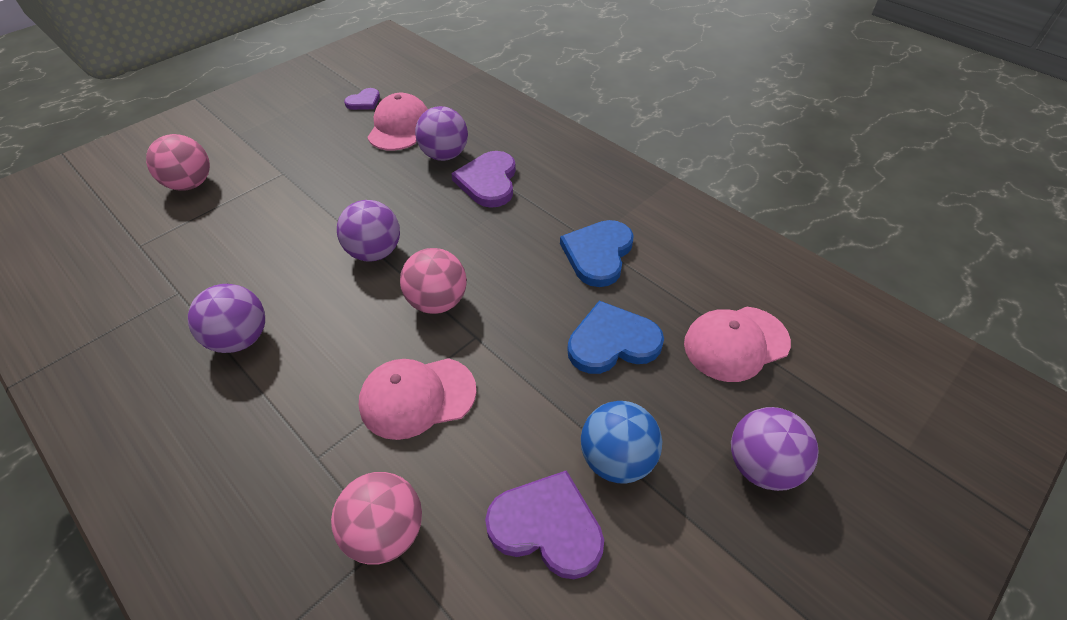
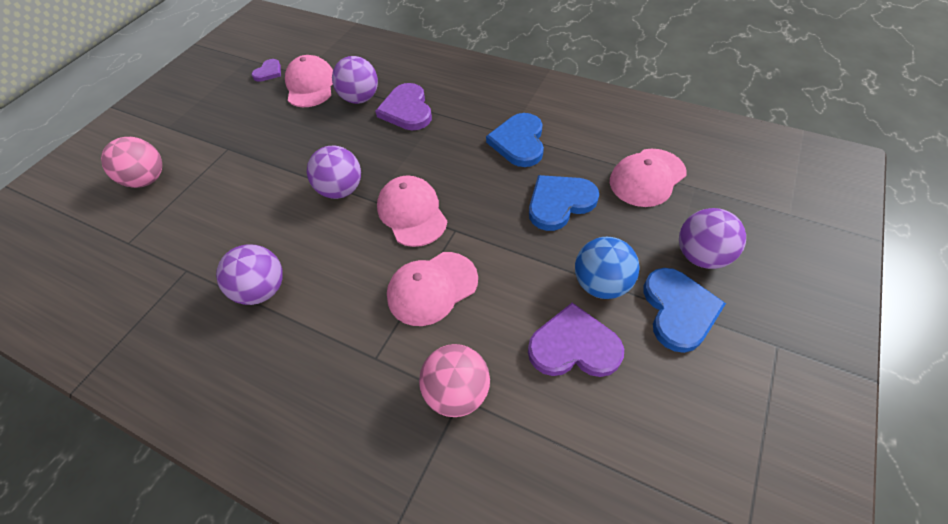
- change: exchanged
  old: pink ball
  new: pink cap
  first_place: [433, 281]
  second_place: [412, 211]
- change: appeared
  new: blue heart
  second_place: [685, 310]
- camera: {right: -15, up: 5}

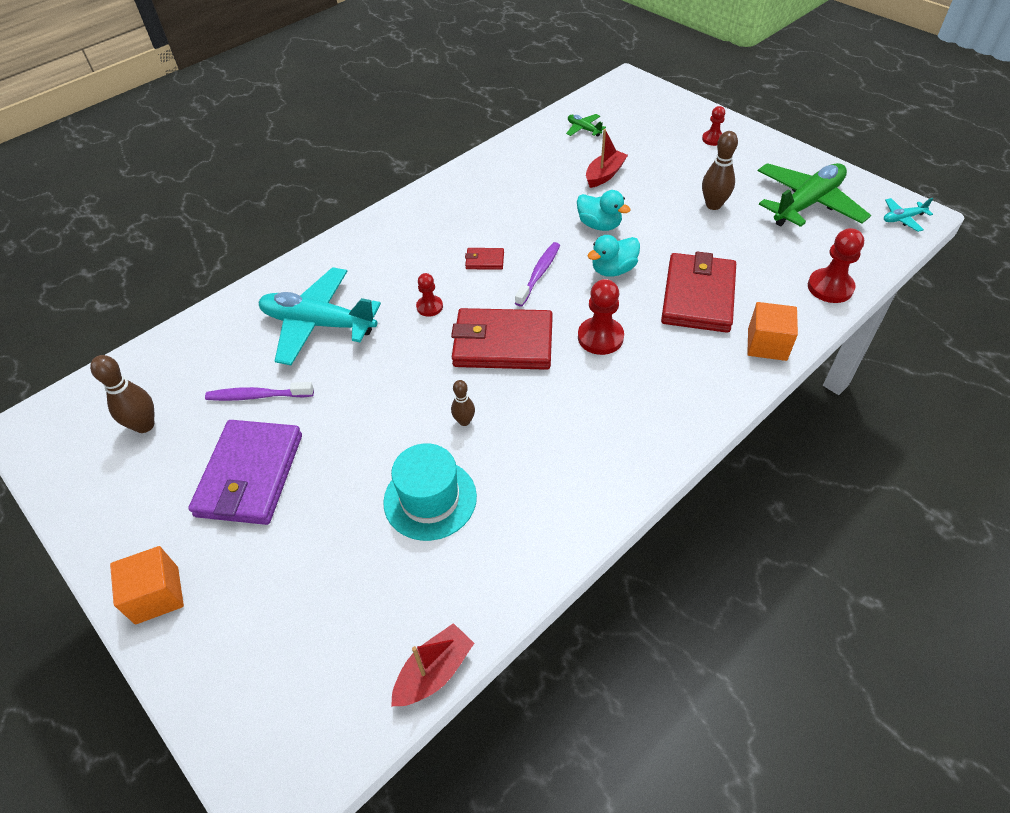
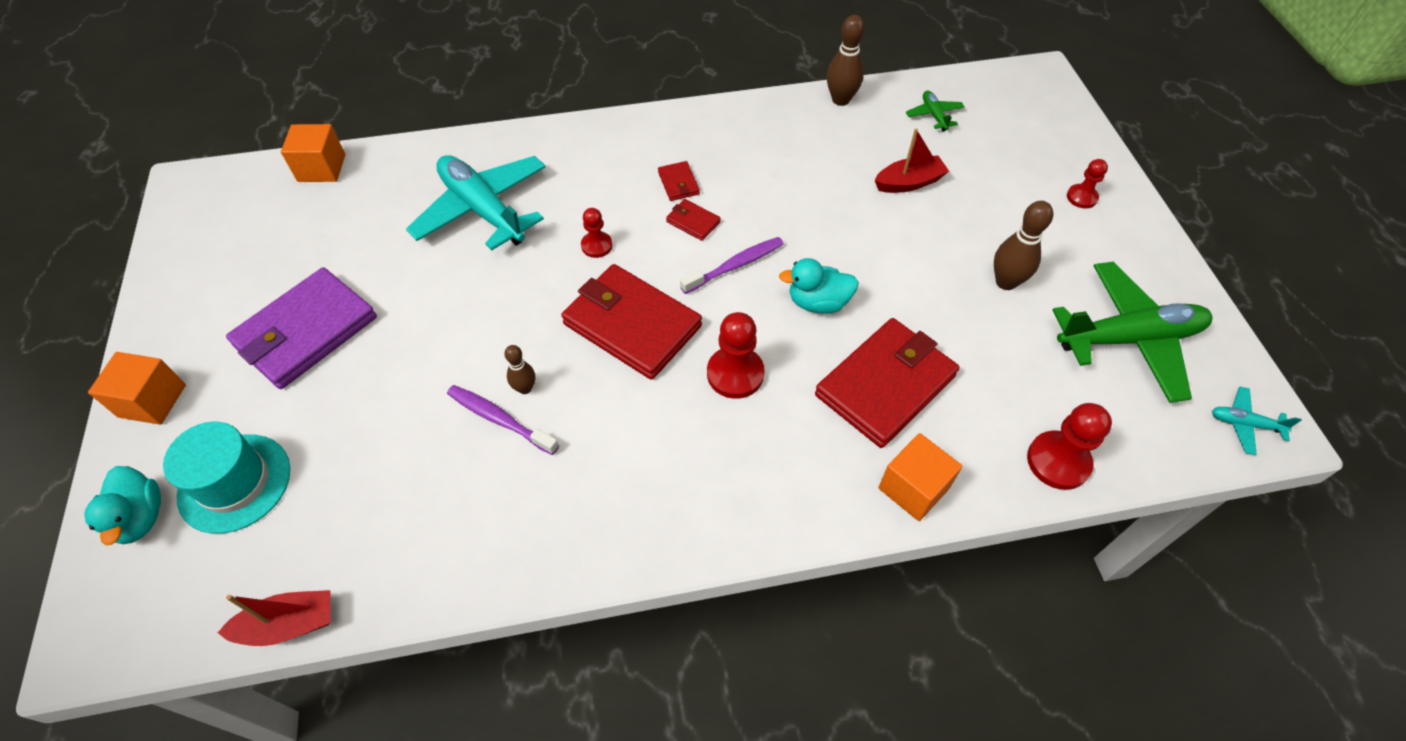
- change: relocated
  old: turquoise duck
  first_place: [604, 210]
  second_place: [122, 505]
- change: relocated
  old: turquoise hat
  first_place: [430, 492]
  second_place: [226, 478]
- change: appeared
  new: orange cube
  second_place: [313, 153]
- change: relocated
  old: purple toothbrush
  first_place: [259, 391]
  second_place: [503, 420]
- change: appeared
  new: red wallet
  second_place: [679, 181]
- change: relocated
  old: brown bowling pin
  first_place: [122, 394]
  second_place: [846, 60]
- camera: {right: 30, up: 5}

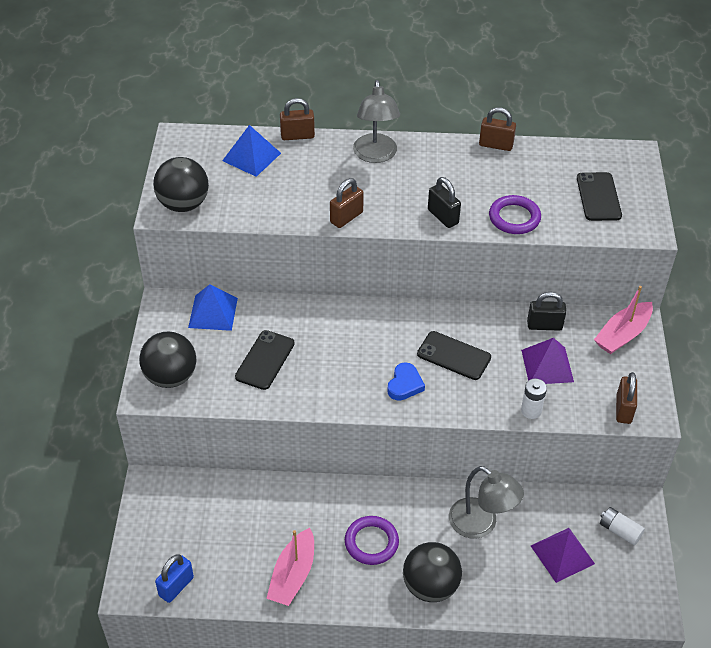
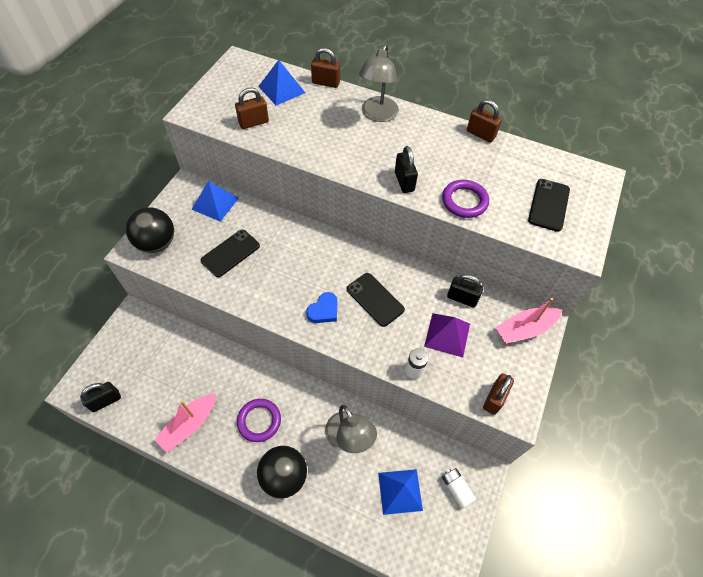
- change: colour
  old: blue padlock
  new: black padlock
  first_place: [174, 578]
  second_place: [100, 397]
- change: relocated
  old: brown padlock
  first_place: [347, 203]
  second_place: [252, 108]
- change: colour
  old: purple pyramid
  new: blue pyramid
  first_place: [563, 555]
  second_place: [400, 492]
- change: missing
  old: black ball
  first_place: [181, 184]
- camera: {right: 20, up: 10}

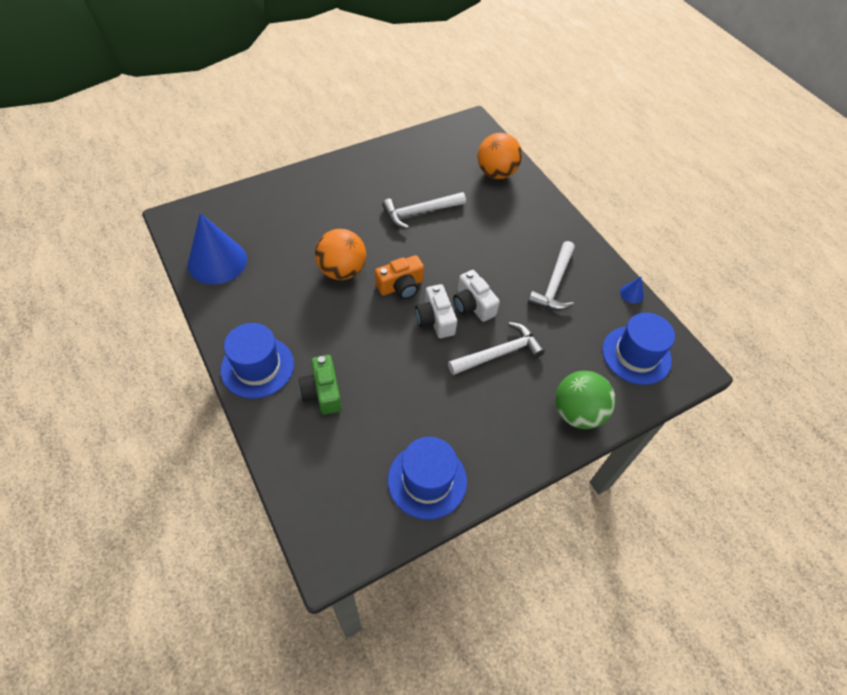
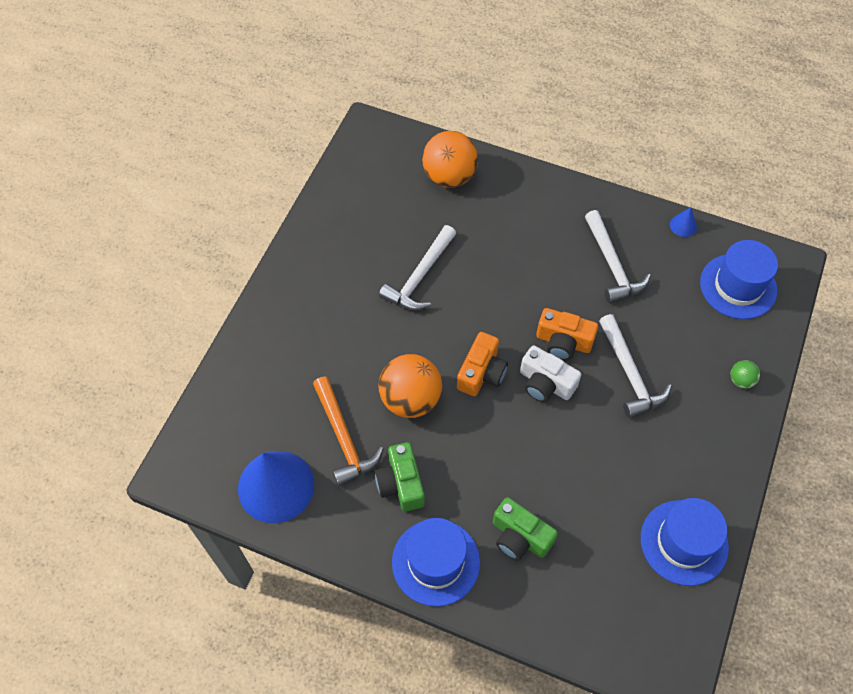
- change: appeared
  new: orange hammer
  second_place: [348, 431]
- change: appeared
  new: green camera
  second_place: [400, 477]
- change: colour
  old: white camera
  new: orange camera
  first_place: [476, 296]
  second_place: [567, 334]
- change: spun
  old: white hammer
  first_place: [496, 348]
  second_place: [635, 366]
  degrees: 135
- change: size
  old: green ball
  first_place: [585, 400]
  second_place: [745, 374]
  factor: 0.45
- camera: {right: -35, up: 5}

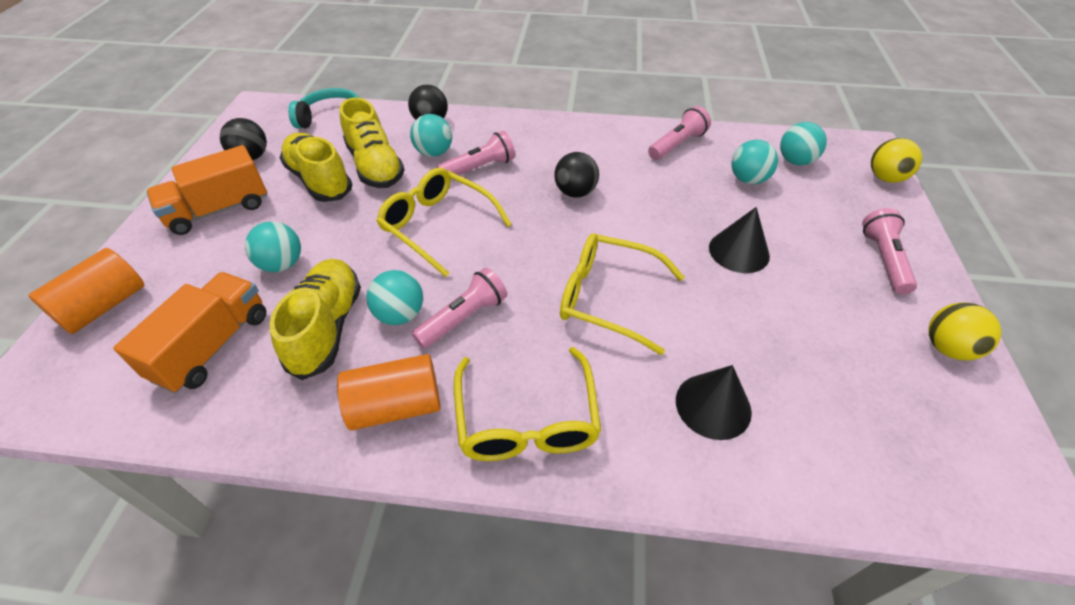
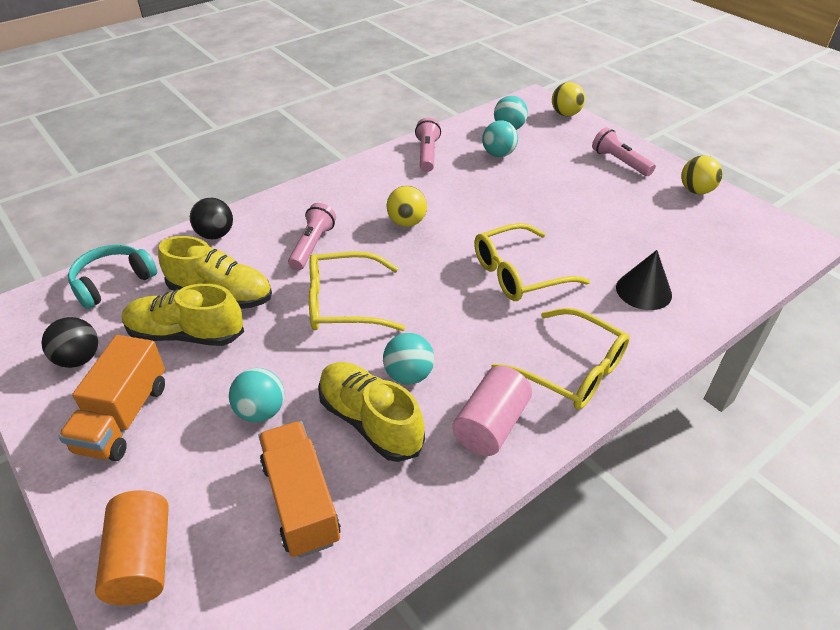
- change: colour
  old: black ball
  new: yellow ball
  first_place: [576, 175]
  second_place: [407, 206]
- change: colour
  old: orange cylinder
  new: pink cylinder
  first_place: [389, 392]
  second_place: [492, 411]
- change: missing
  old: turquoise ball
  first_place: [431, 135]
- change: missing
  old: pink flashlight
  first_place: [459, 308]
- change: missing
  old: black cone
  first_place: [739, 240]
- camera: {right: -45, up: -5}

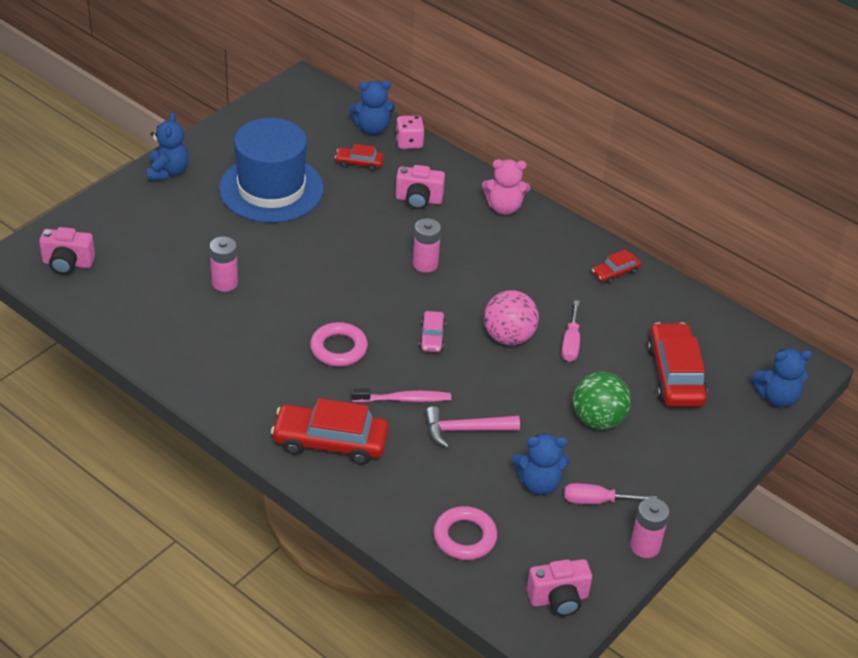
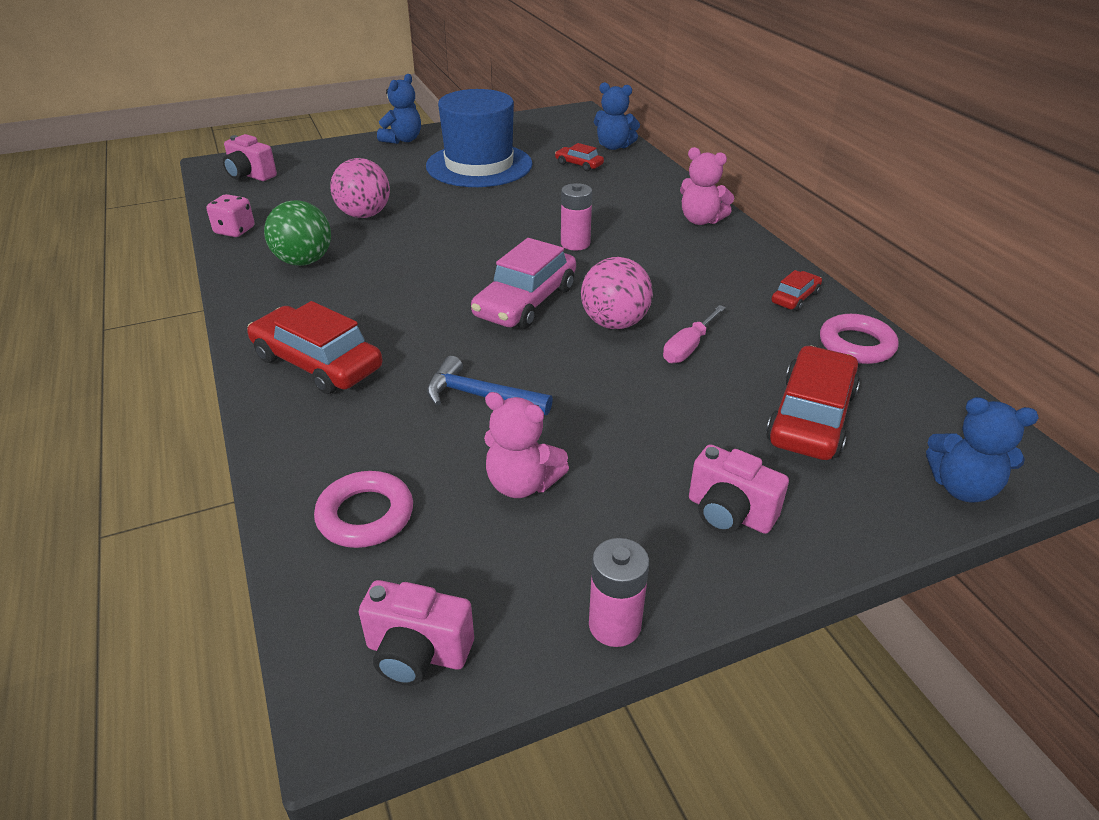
- change: relocated
  old: pink dice
  first_place: [409, 132]
  second_place: [230, 215]
- change: relocated
  old: green ball
  first_place: [602, 401]
  second_place: [297, 233]
- change: exchanged
  old: pink battery
  new: pink ball
  first_place: [224, 264]
  second_place: [360, 188]
- change: colour
  old: pink hammer
  new: blue hammer
  first_place: [472, 427]
  second_place: [490, 385]
- change: size
  old: pink car
  first_place: [432, 331]
  second_place: [523, 283]
  factor: 1.99
- change: colour
  old: blue teddy bear
  new: pink teddy bear
  first_place: [541, 464]
  second_place: [526, 445]
- change: relocated
  old: pink camera
  first_place: [420, 187]
  second_place: [739, 489]
- change: spun
  old: red car
  first_place: [616, 266]
  second_place: [797, 290]
  degrees: 135
- change: relocated
  old: pink ring
  first_place: [339, 344]
  second_place: [859, 339]
- change: missing
  old: pink toothbrush
  first_place: [401, 395]
- change: missing
  old: pink screwdriver
  first_place: [610, 493]
- camera: {right: 30, up: -5}

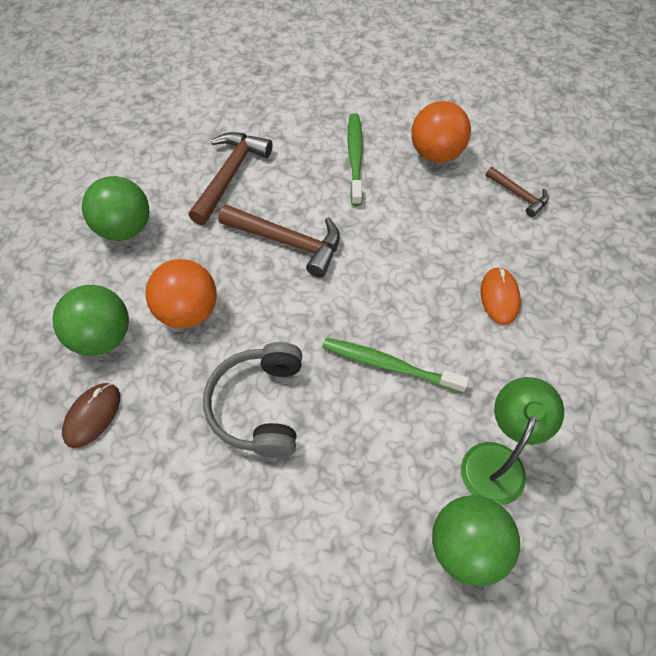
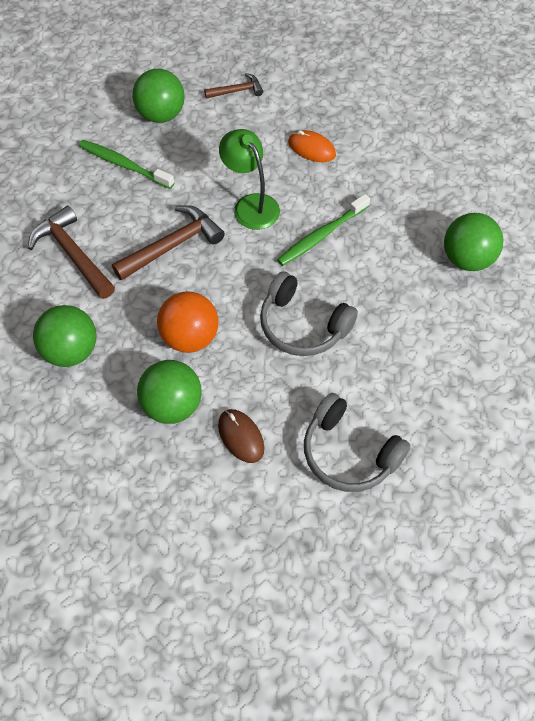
- change: colour
  old: orange ball
  new: green ball
  first_place: [441, 132]
  second_place: [158, 96]
- change: relocated
  old: green lamp
  first_place: [512, 441]
  second_place: [249, 179]
- change: appeared
  new: grey headphones
  second_place: [357, 442]
- camera: {right: -60, up: 0}

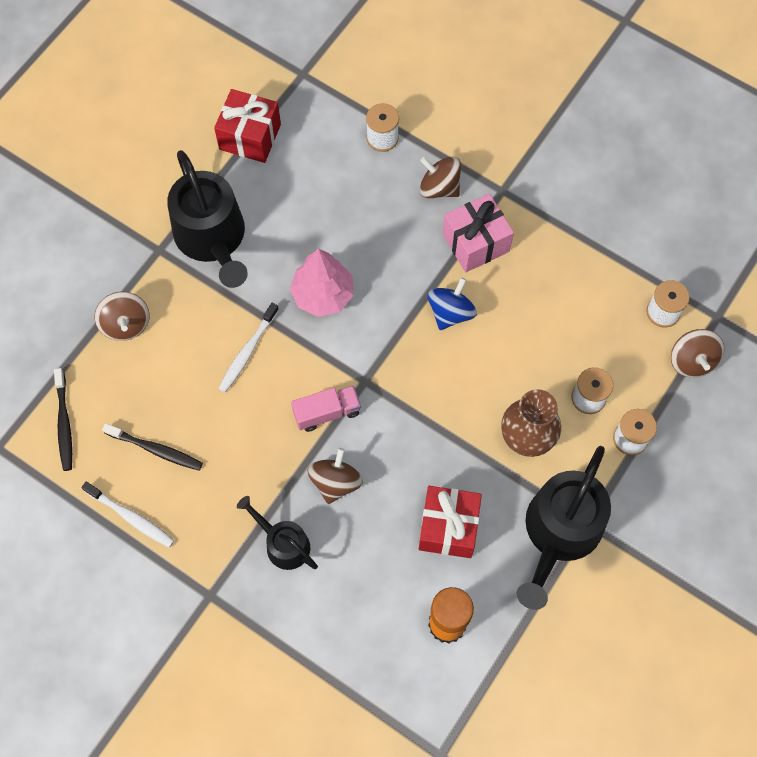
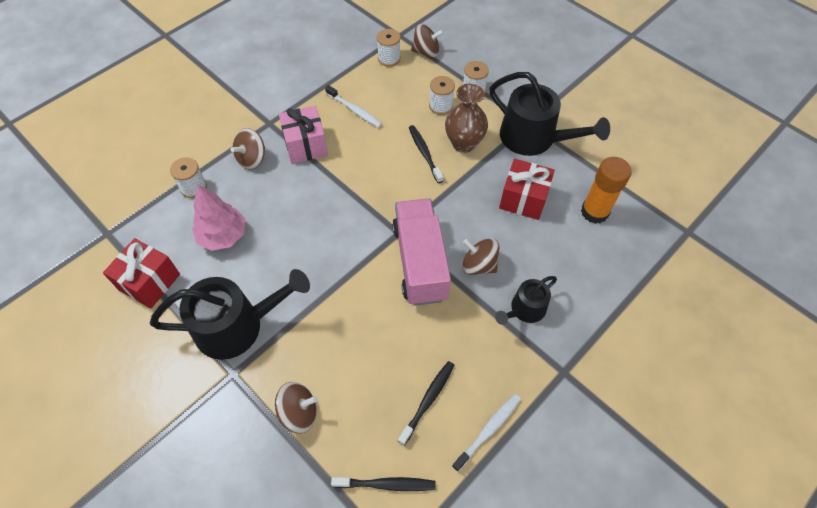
- change: relocated
  old: pink tree
  first_place: [322, 283]
  second_place: [219, 218]
- change: relocated
  old: white toothbrush
  first_place: [248, 348]
  second_place: [353, 106]
- change: size
  old: pink truck
  first_place: [326, 408]
  second_place: [421, 252]
  factor: 1.95
- change: appeared
  new: black toothbrush
  second_place: [426, 154]
- change: missing
  old: blue spinning top
  first_place: [452, 303]
- camera: {right: -80, up: -10}

